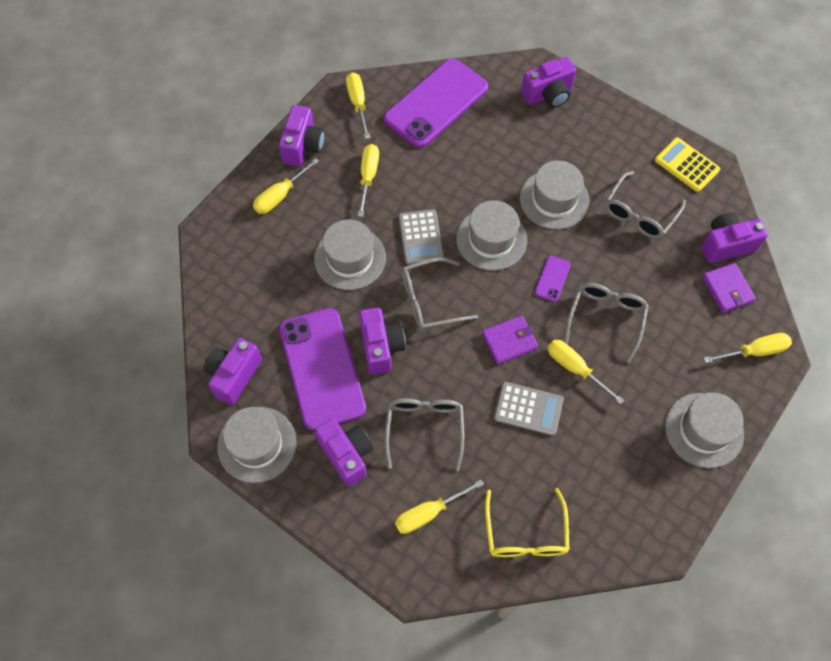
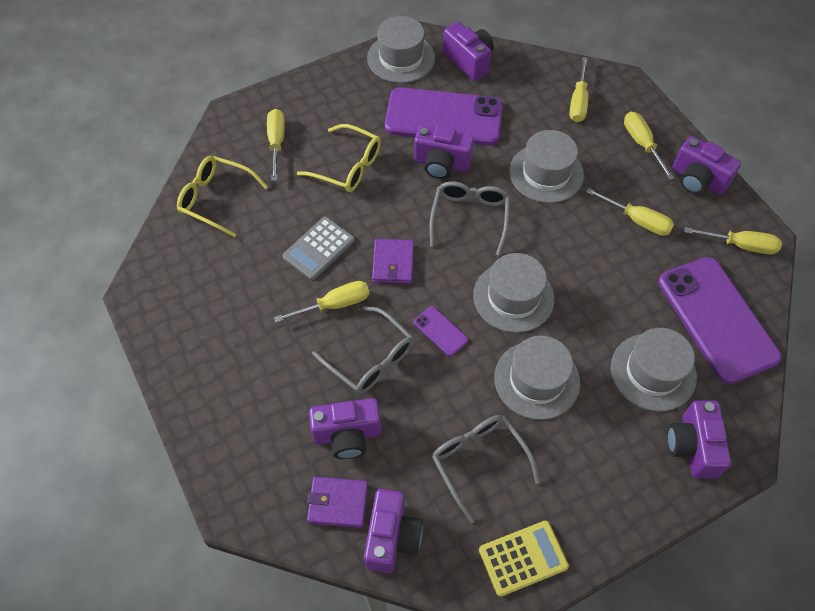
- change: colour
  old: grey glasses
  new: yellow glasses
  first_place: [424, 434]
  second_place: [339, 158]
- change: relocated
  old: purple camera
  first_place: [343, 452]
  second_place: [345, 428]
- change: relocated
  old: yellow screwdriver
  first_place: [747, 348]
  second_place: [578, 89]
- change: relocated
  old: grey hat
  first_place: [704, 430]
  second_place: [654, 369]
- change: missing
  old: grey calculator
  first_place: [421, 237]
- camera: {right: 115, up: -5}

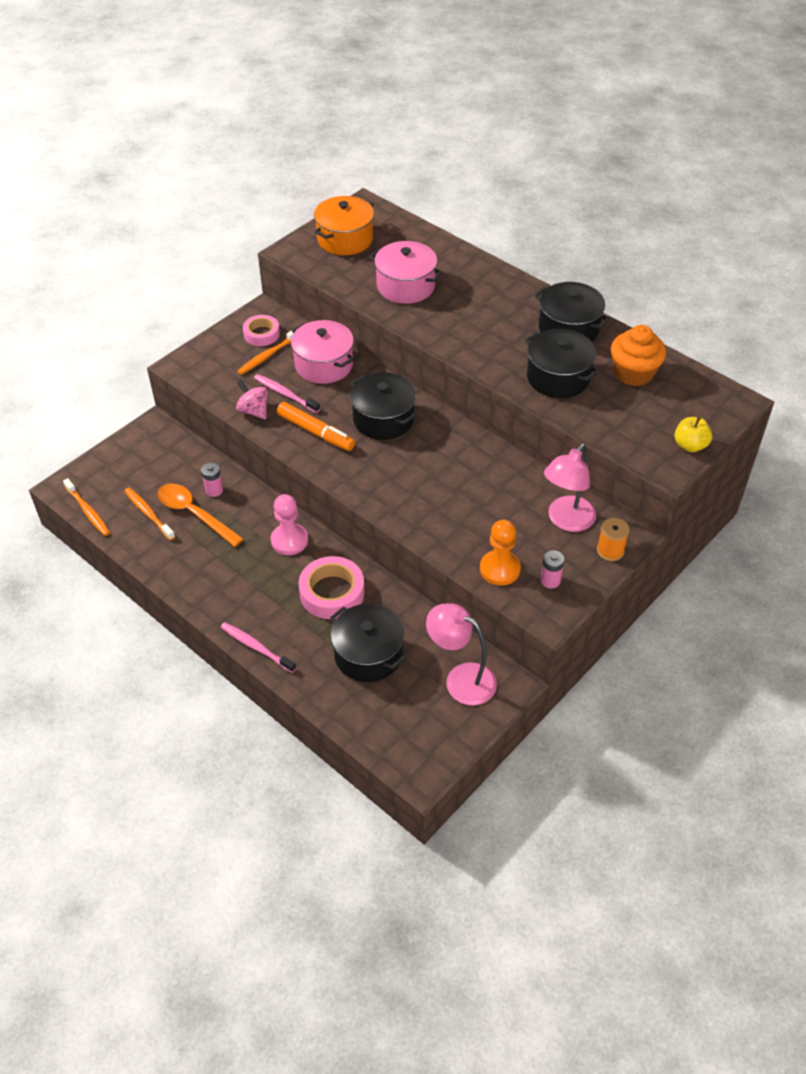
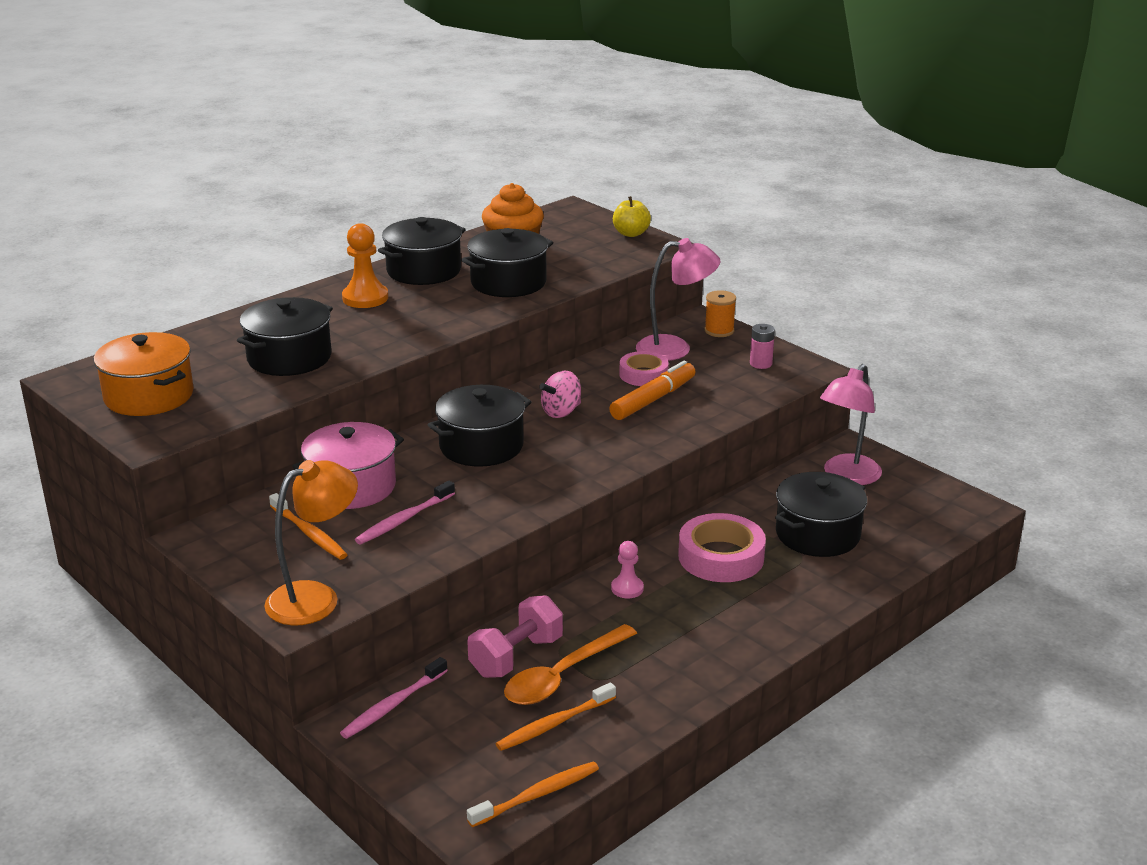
- change: colour
  old: pink pot
  new: black pot
  first_place: [406, 272]
  second_place: [285, 336]
- change: appeared
  new: orange lamp
  second_place: [311, 543]
- change: relocated
  old: pink toothbrush
  first_place: [258, 647]
  second_place: [394, 698]
- change: relocated
  old: orange pawn
  first_place: [500, 553]
  second_place: [365, 265]
- change: exchanged
  old: pink battery
  new: pink dumbbell
  first_place: [212, 480]
  second_place: [515, 636]
- change: relocated
  old: pink spinning top
  first_place: [252, 399]
  second_place: [560, 394]
- change: relocated
  old: orange marker
  first_place: [316, 426]
  second_place: [652, 390]
- change: size
  old: pink pawn
  first_place: [289, 524]
  second_place: [627, 570]
  factor: 0.62
- change: relocated
  old: pink tape
  first_place: [261, 330]
  second_place: [644, 368]
- change: spun
  old: pink lamp
  first_place: [570, 488]
  second_place: [678, 299]
  degrees: -45
- camera: {right: -85, up: -20}

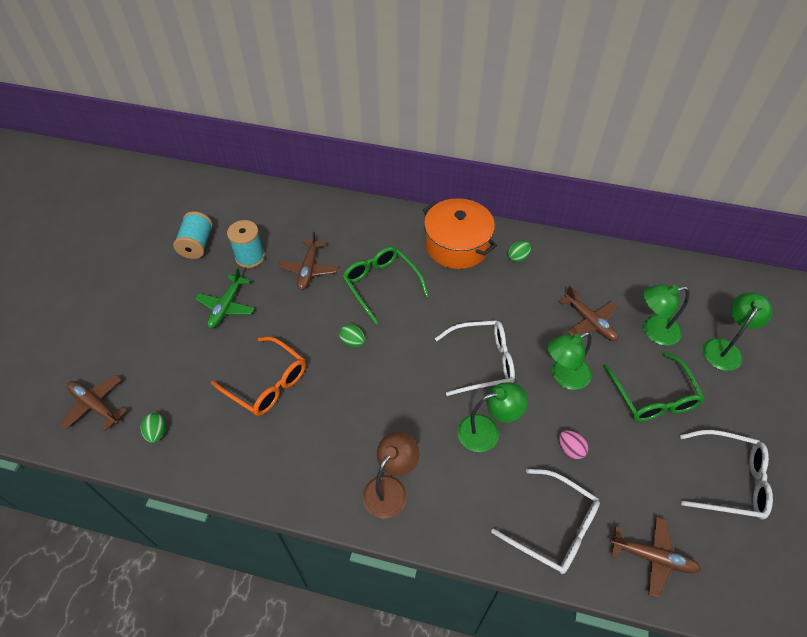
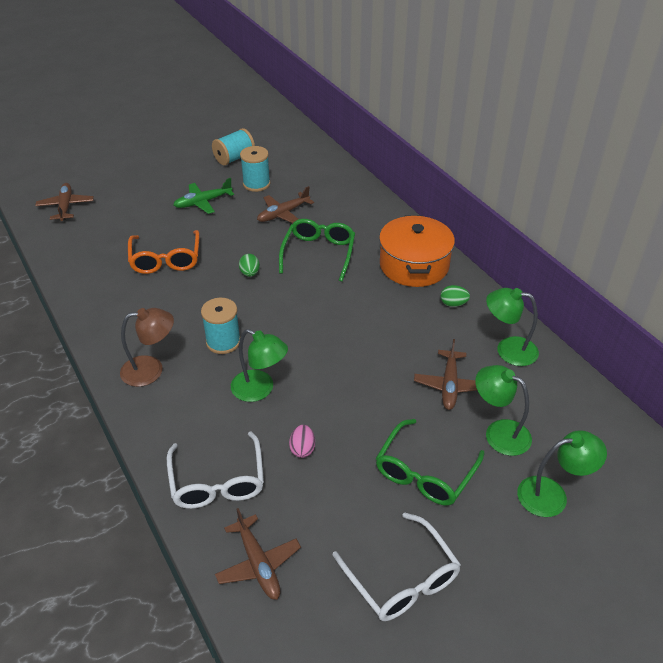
- change: appeared
  new: turquoise spool
  second_place: [220, 326]
- change: relocated
  old: green lamp
  first_place: [569, 361]
  second_place: [512, 327]
- change: missing
  old: green egg
  first_place: [153, 428]
- change: missing
  old: white glasses
  first_place: [475, 358]
- camera: {right: 45, up: -10}

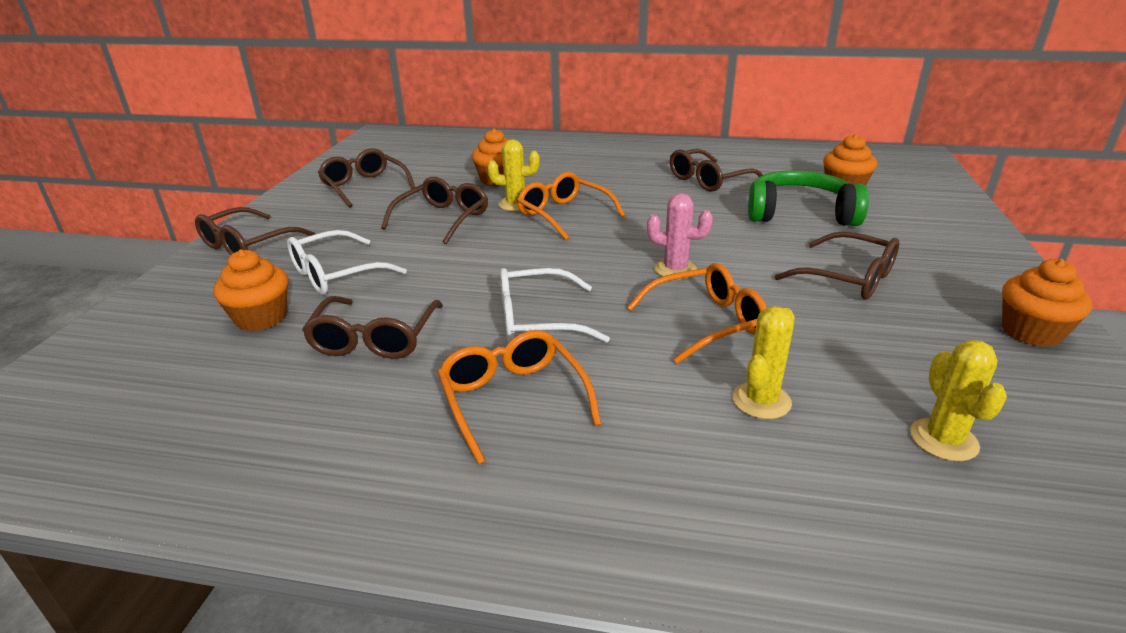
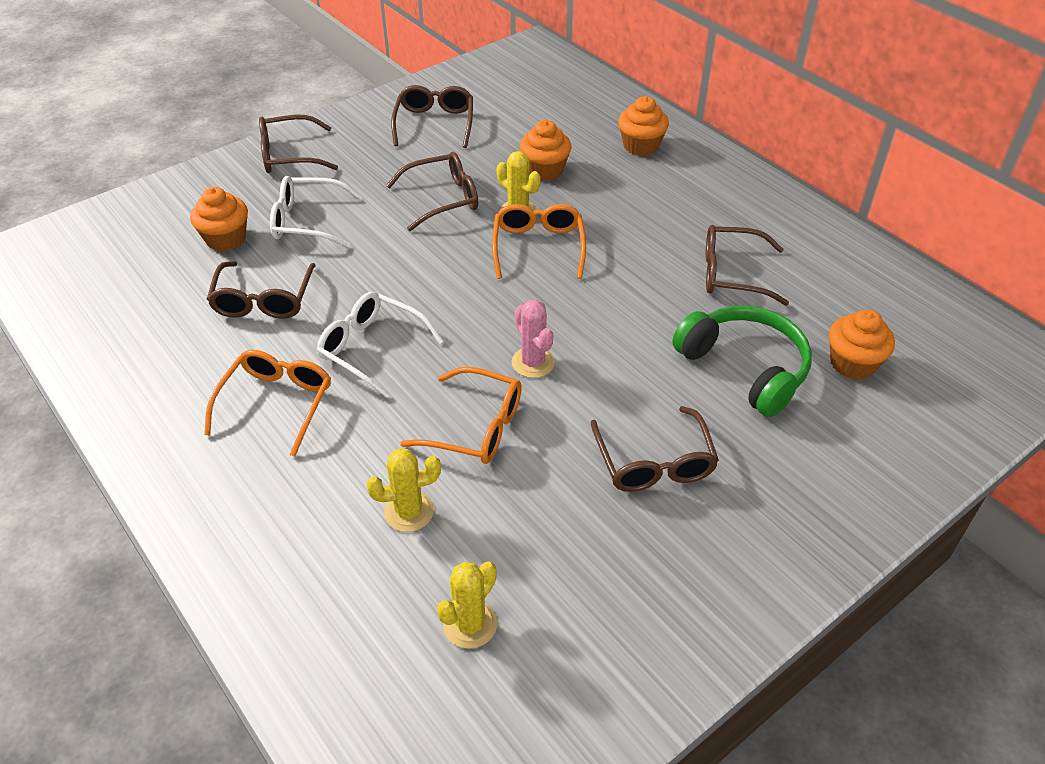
- change: spun
  old: brown glasses
  first_place: [372, 327]
  second_place: [261, 290]
  degrees: -45
- change: relocated
  old: orange cupcake
  first_place: [1047, 303]
  second_place: [643, 126]
- camera: {right: 40, up: 15}

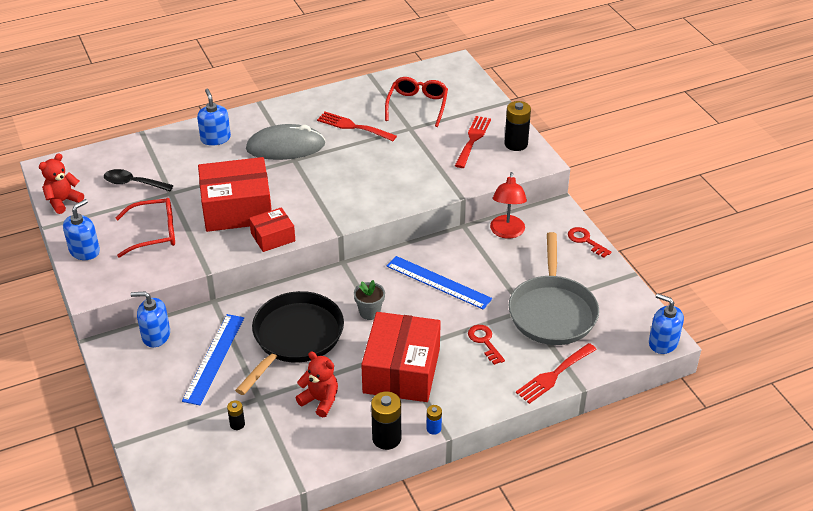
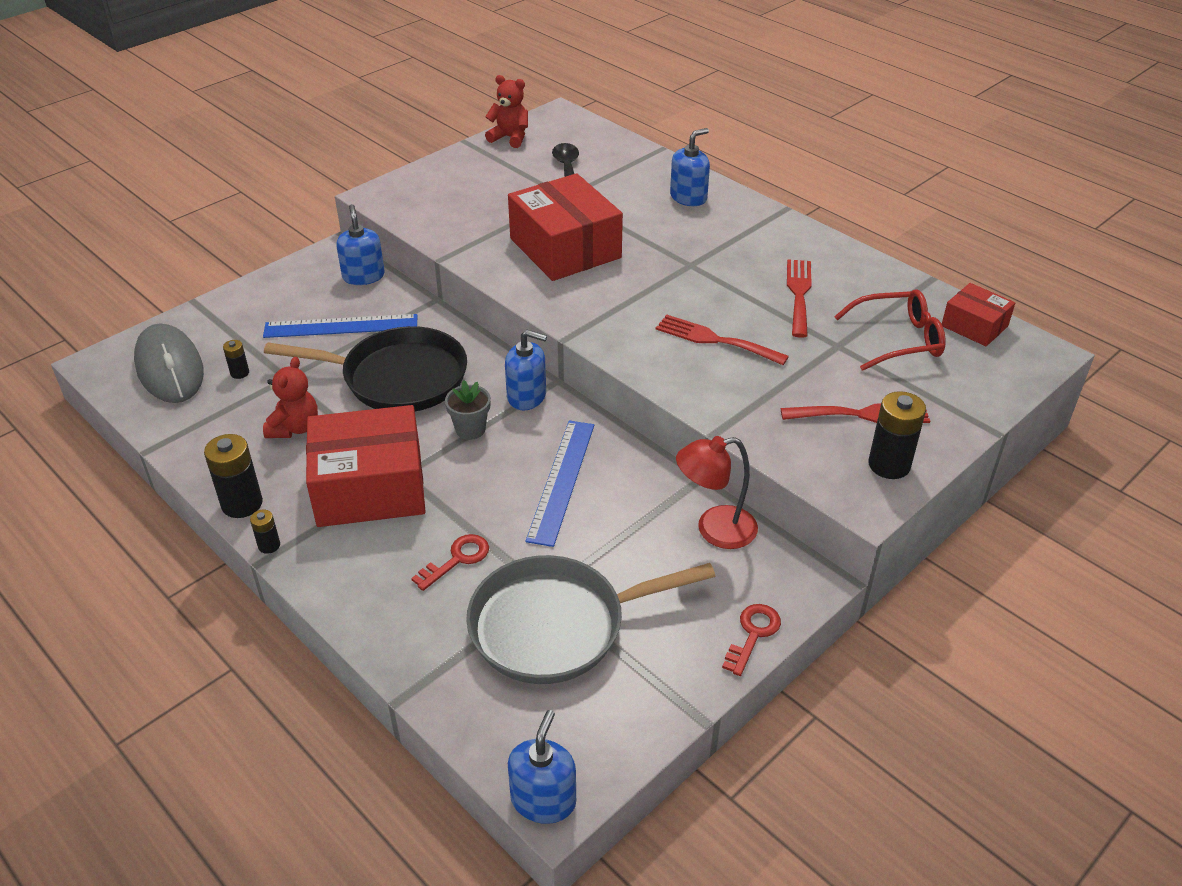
- change: relocated
  old: grey mouse
  first_place: [285, 142]
  second_place: [169, 363]
- change: colour
  old: blue battery
  new: black battery
  first_place: [434, 420]
  second_place: [265, 532]
- change: relocated
  old: blue soap dispenser
  first_place: [81, 229]
  second_place: [526, 370]
- change: relocated
  old: red fork
  first_place: [556, 373]
  second_place: [722, 339]
- change: relocated
  old: red box
  first_place: [272, 229]
  second_place: [978, 314]
- change: missing
  old: red glasses
  first_place: [145, 228]
- camera: {right: 70, up: 0}

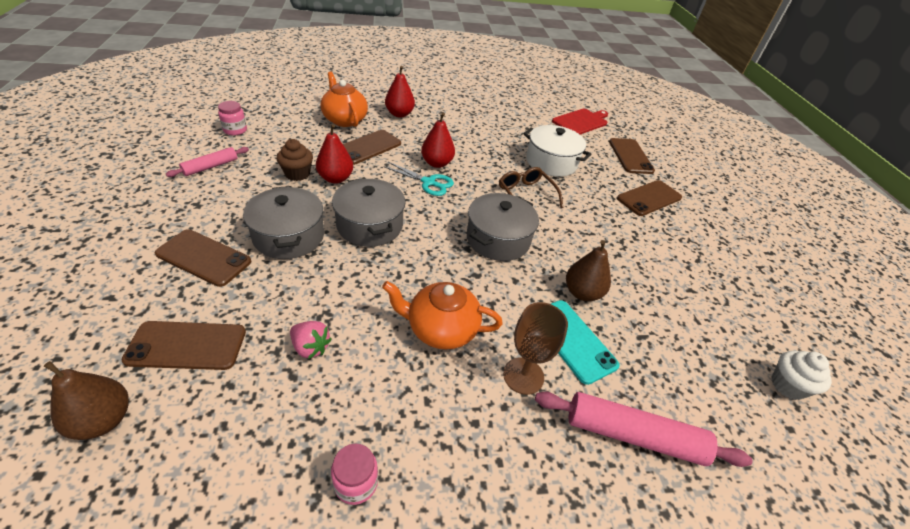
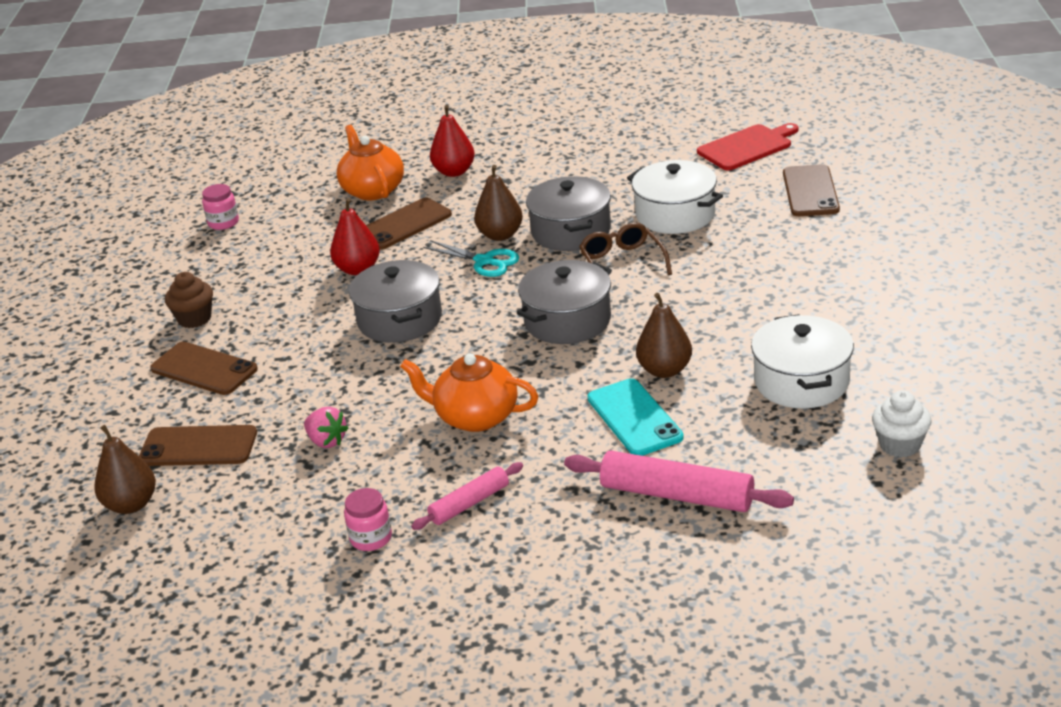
- change: relocated
  old: brown cupcake
  first_place: [294, 160]
  second_place: [189, 300]
- change: relocated
  old: pink rolling pin
  first_place: [207, 162]
  second_place: [467, 496]
- change: colour
  old: red pear
  new: brown pear
  first_place: [438, 140]
  second_place: [498, 203]
- change: relocated
  old: grey pot
  first_place: [283, 222]
  second_place: [568, 213]
- change: appeared
  new: white pot
  second_place: [802, 361]
- change: missing
  old: brown goblet
  first_place: [535, 348]
- change: missing
  old: brown phone
  first_place: [649, 198]
- camera: {right: 15, up: -10}

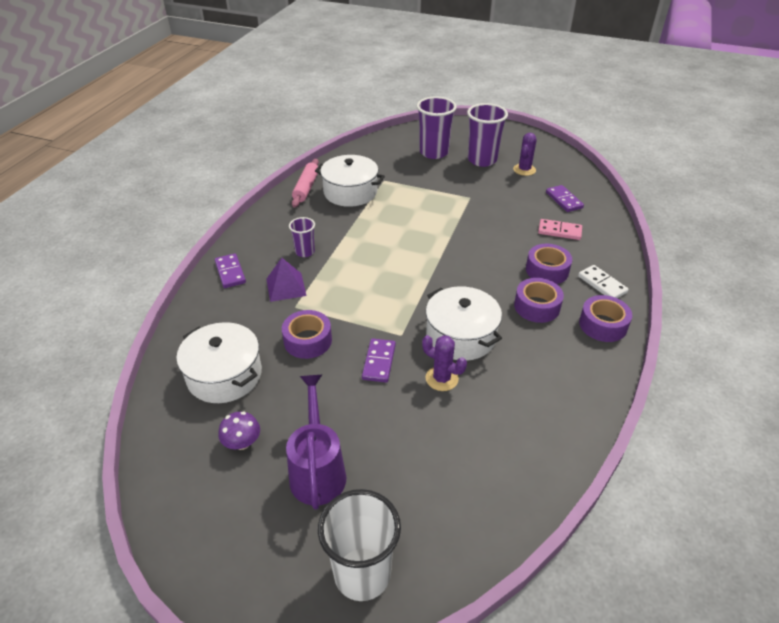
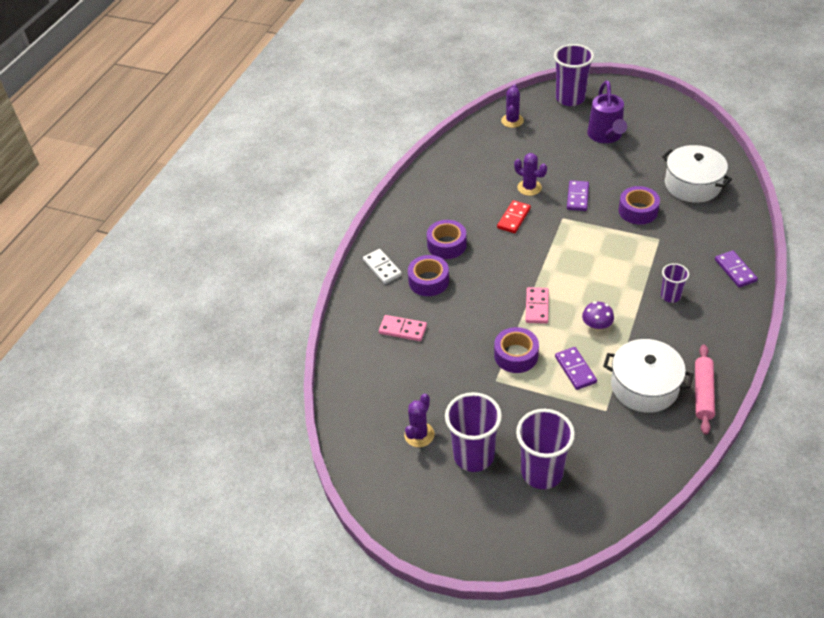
- change: relocated
  old: purple tape
  first_place: [605, 318]
  second_place: [516, 350]
- change: exchanged
  old: white pot
  new: red domino
  first_place: [464, 323]
  second_place: [514, 216]
- change: appeared
  new: purple cactus
  second_place: [512, 106]
- change: appeared
  new: pink domino
  second_place: [537, 305]
- change: colour
  old: white cup
  new: purple cup
  first_place: [359, 545]
  second_place: [574, 75]
- change: relocated
  old: purple domino
  first_place: [565, 198]
  second_place: [576, 368]
- change: relocated
  old: purple mushroom
  first_place: [239, 431]
  second_place: [598, 316]
- change: missing
  old: purple pyramid
  first_place: [287, 280]
- camera: {right: -175, up: 5}

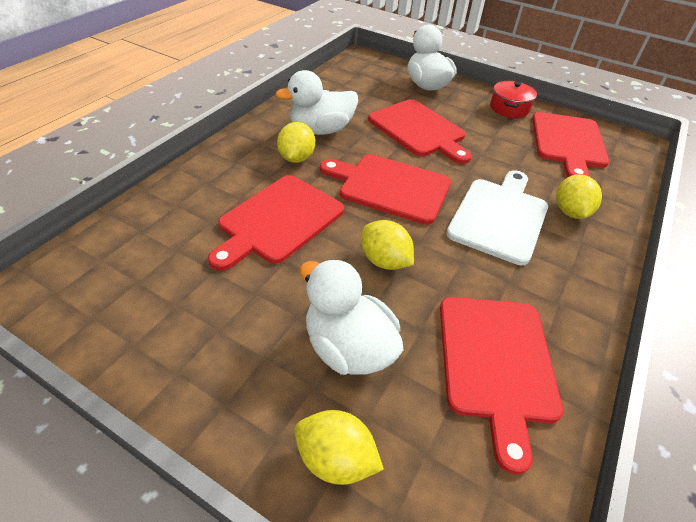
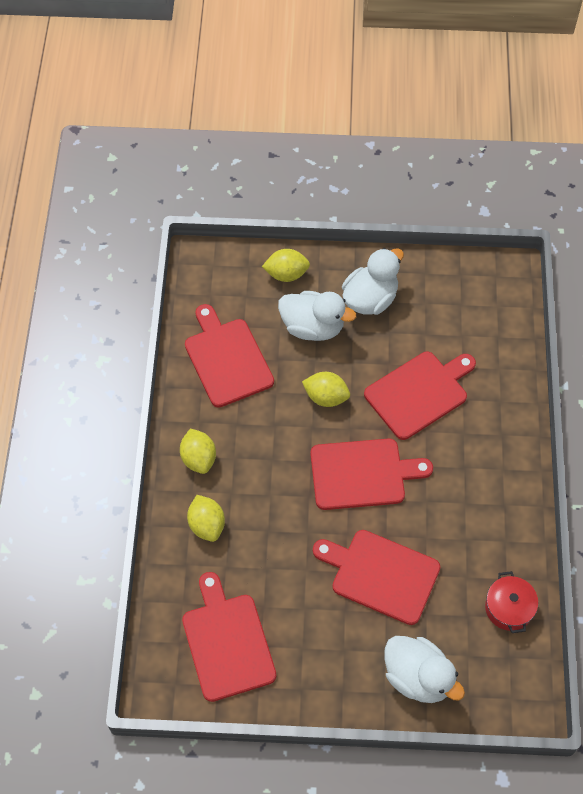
- change: relocated
  old: yellow lemon
  first_place: [296, 142]
  second_place: [198, 451]
- change: relocated
  old: white duck
  first_place: [316, 102]
  second_place: [373, 281]
- change: spun
  old: red cutting board
  first_place: [276, 223]
  second_place: [420, 396]
  degrees: 45
- change: relocated
  old: red pot
  first_place: [513, 99]
  second_place: [511, 602]
- change: missing
  old: white cutting board
  first_place: [497, 217]
- camera: {right: 155, up: 15}

